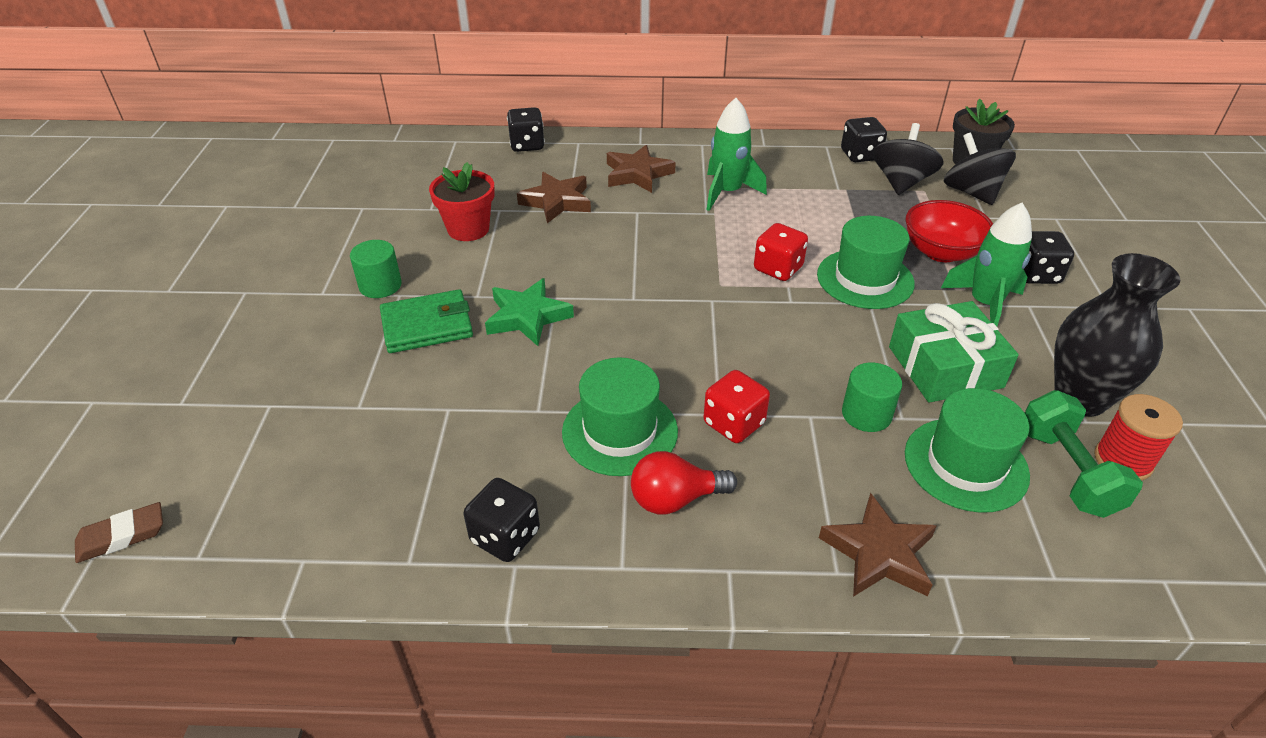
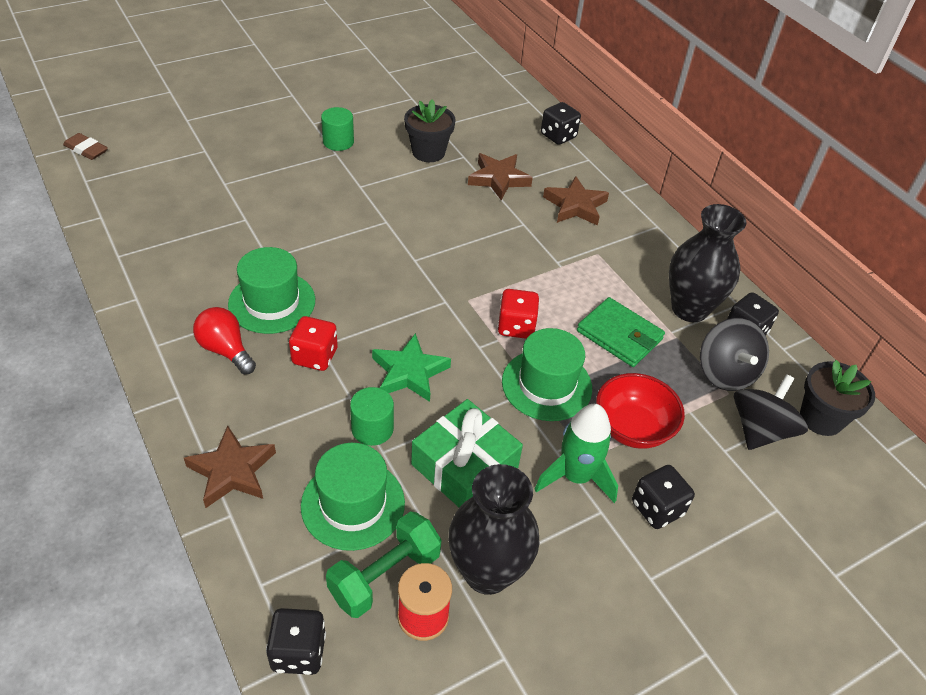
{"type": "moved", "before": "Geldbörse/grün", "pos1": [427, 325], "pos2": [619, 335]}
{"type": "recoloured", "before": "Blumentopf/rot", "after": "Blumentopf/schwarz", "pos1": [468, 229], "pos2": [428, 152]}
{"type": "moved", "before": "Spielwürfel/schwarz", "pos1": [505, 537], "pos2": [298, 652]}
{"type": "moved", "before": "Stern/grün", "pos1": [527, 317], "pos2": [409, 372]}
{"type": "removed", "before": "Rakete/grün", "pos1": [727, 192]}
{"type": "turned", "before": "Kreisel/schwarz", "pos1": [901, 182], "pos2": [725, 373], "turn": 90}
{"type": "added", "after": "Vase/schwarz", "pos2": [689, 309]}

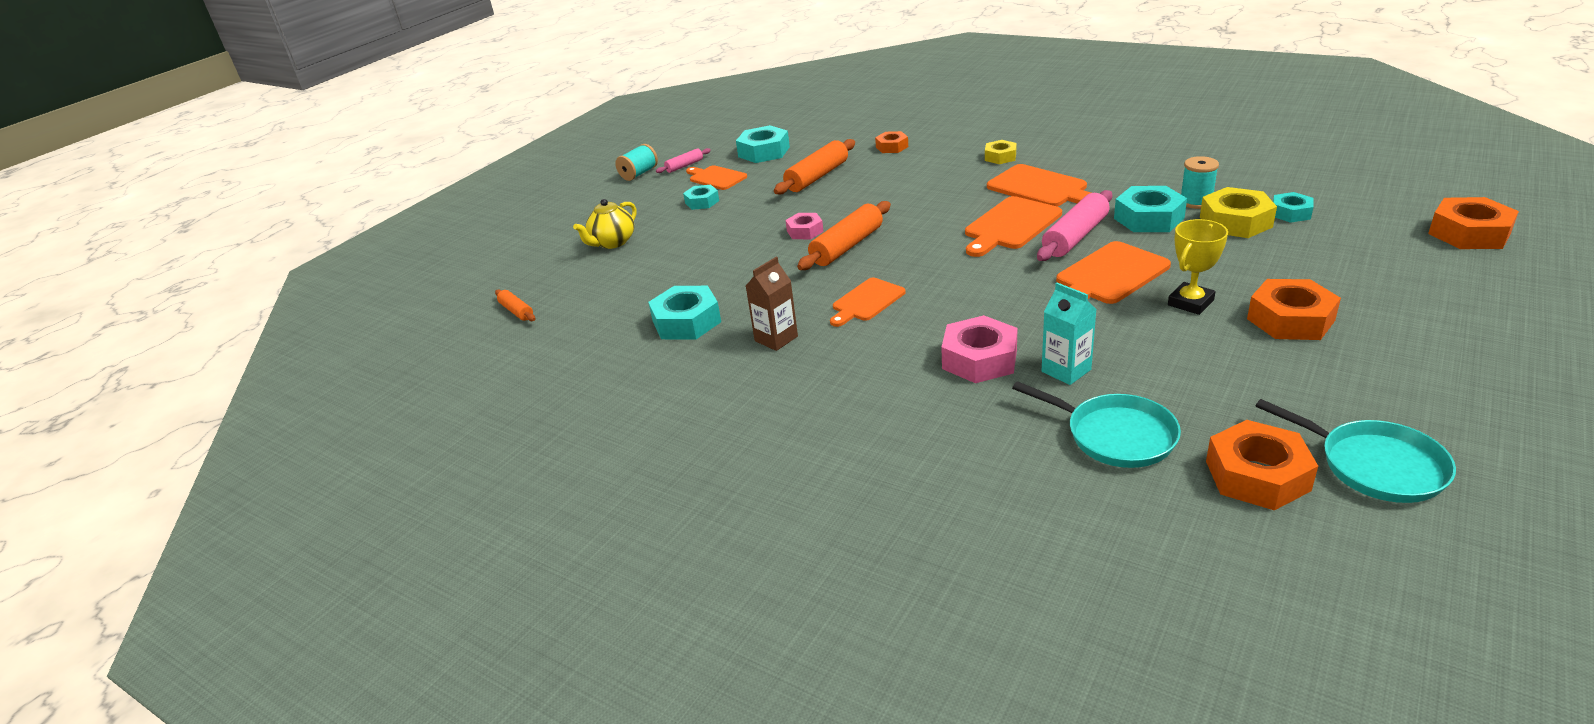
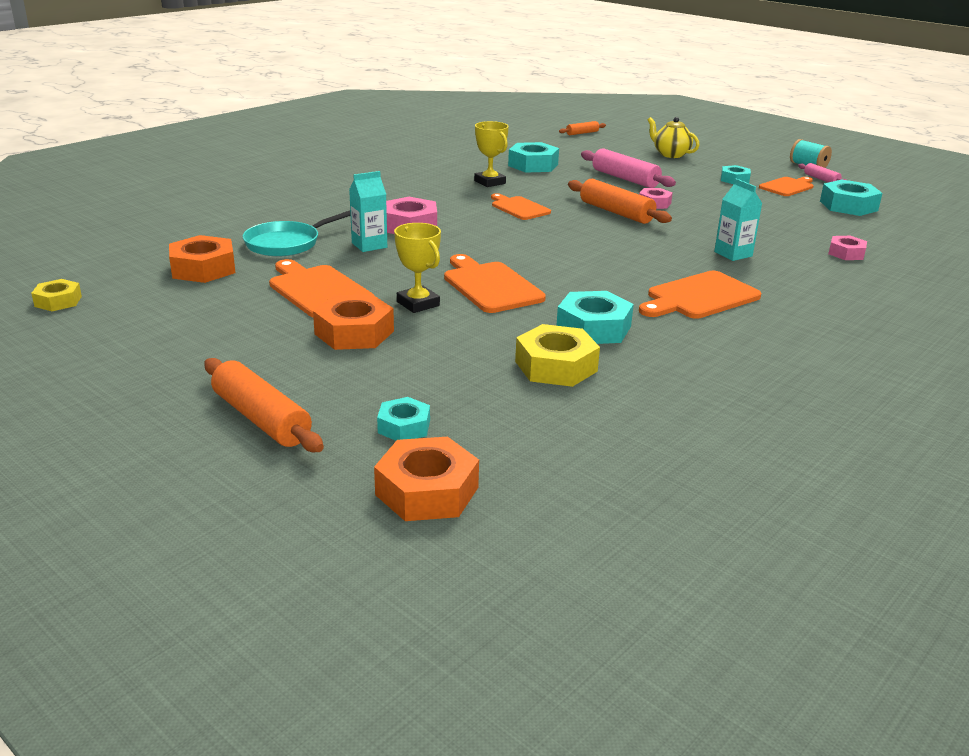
{"type": "replaced", "before": "Getränkekarton/braun", "after": "Pokal/gelb", "pos1": [776, 339], "pos2": [489, 182]}
{"type": "moved", "before": "Nudelholz/orange", "pos1": [817, 177], "pos2": [261, 419]}
{"type": "recoloured", "before": "Sechskantmutter/orange", "after": "Sechskantmutter/rosa", "pos1": [892, 147], "pos2": [846, 253]}
{"type": "moved", "before": "Schneidebrett/orange", "pos1": [1010, 226], "pos2": [318, 290]}
{"type": "moved", "before": "Sechskantmutter/gelb", "pos1": [1000, 157], "pos2": [58, 301]}
{"type": "moved", "before": "Nudelholz/rosa", "pos1": [1075, 237], "pos2": [625, 179]}
{"type": "removed", "before": "Garnrolle/türkis", "pos1": [1196, 202]}
{"type": "removed", "before": "Pfanne/türkis", "pos1": [1375, 465]}
{"type": "moved", "before": "Sechskantmutter/türkis", "pos1": [1290, 213], "pos2": [404, 426]}
{"type": "added", "after": "Getränkekarton/türkis", "pos2": [733, 254]}

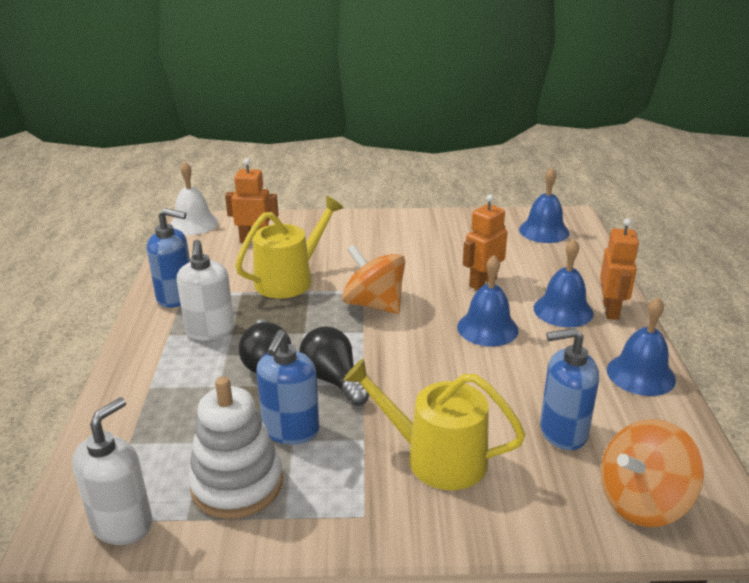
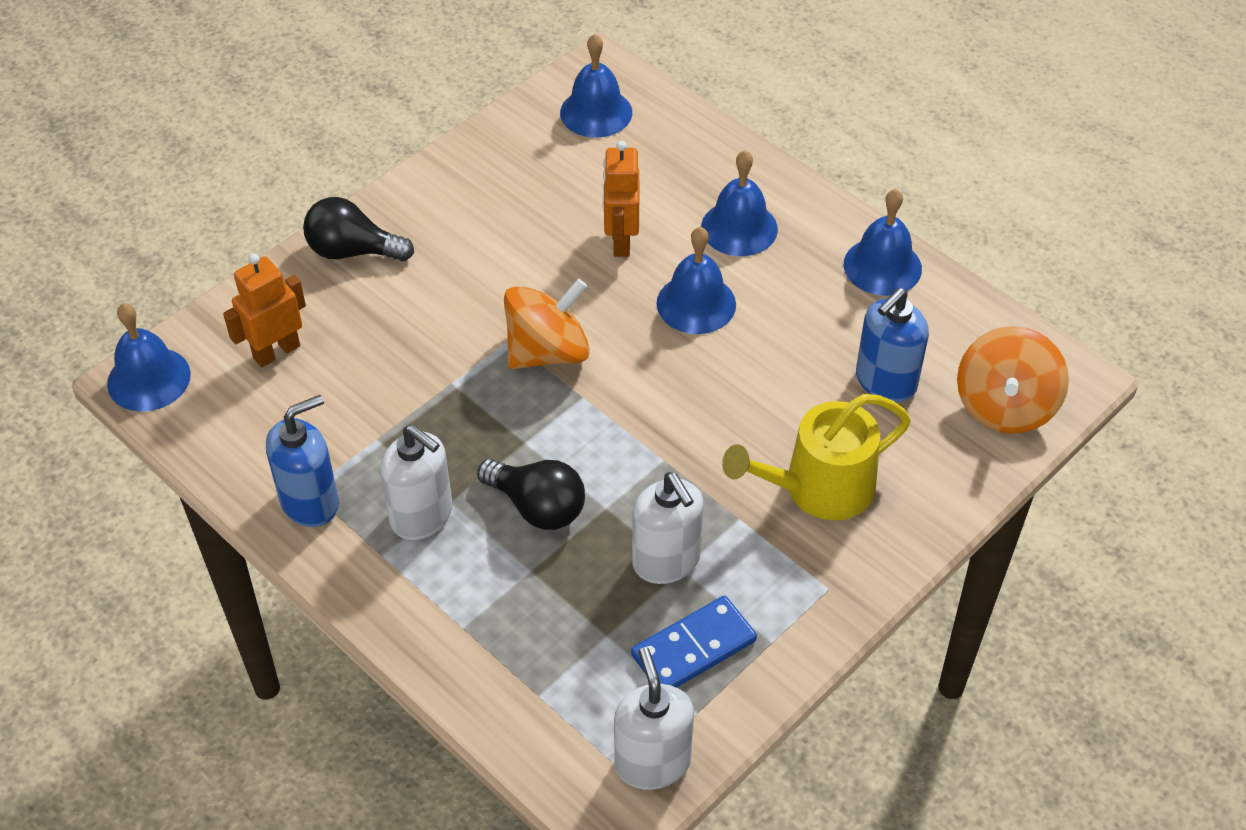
{"type": "recoloured", "before": "Glocke/weiß", "after": "Glocke/blau", "pos1": [193, 223], "pos2": [149, 379]}
{"type": "replaced", "before": "Stapelspielzeug/weiß", "after": "Dominostein/blau", "pos1": [237, 484], "pos2": [694, 648]}
{"type": "removed", "before": "Gießkanne/gelb", "pos1": [289, 280]}
{"type": "recoloured", "before": "Seifenspender/blau", "after": "Seifenspender/weiß", "pos1": [291, 430], "pos2": [666, 561]}
{"type": "moved", "before": "Glühbirne/schwarz", "pos1": [333, 380], "pos2": [353, 251]}
{"type": "turned", "before": "Kreisel/orange", "pos1": [374, 304], "pos2": [547, 352], "turn": 150}
{"type": "removed", "before": "Roboter/orange", "pos1": [611, 310]}

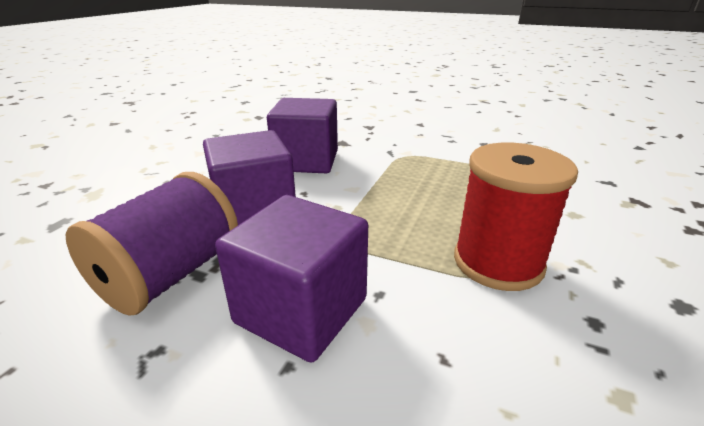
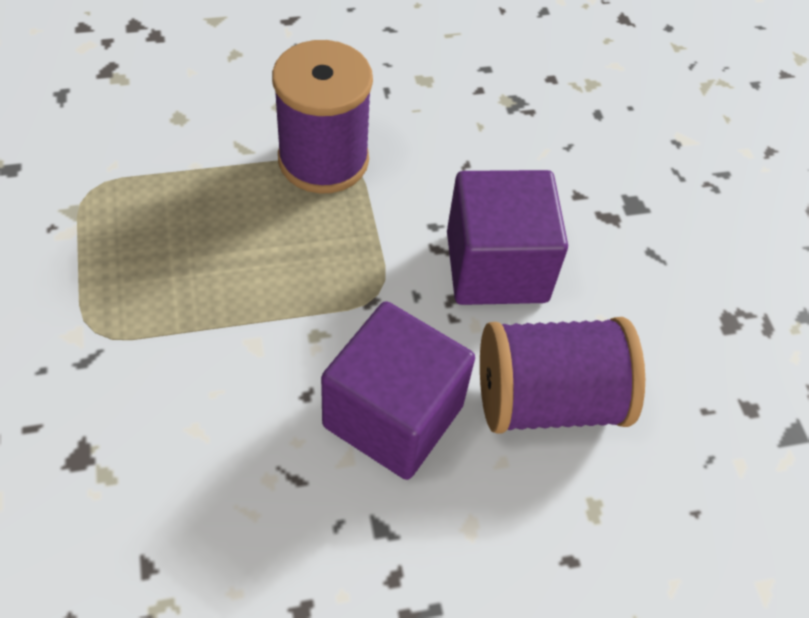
{"type": "removed", "before": "Kubus/lila", "pos1": [306, 161]}
{"type": "recoloured", "before": "Garnrolle/rot", "after": "Garnrolle/lila", "pos1": [498, 262], "pos2": [323, 160]}

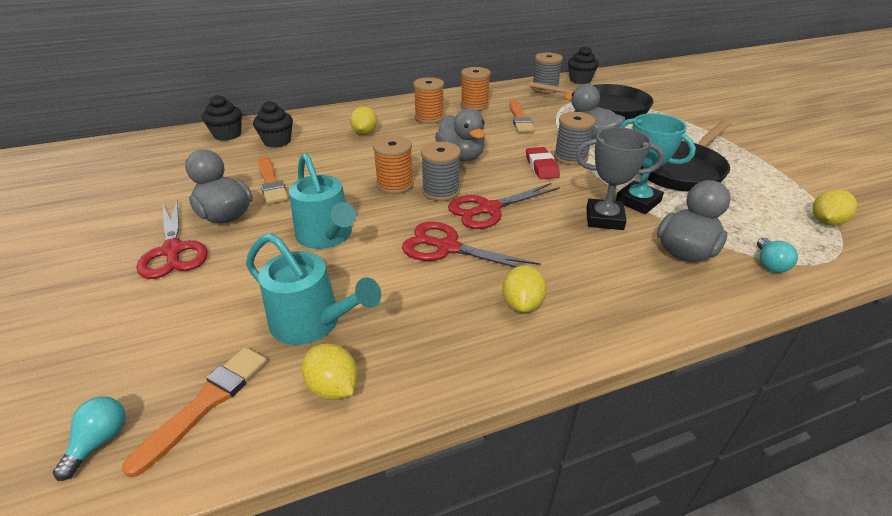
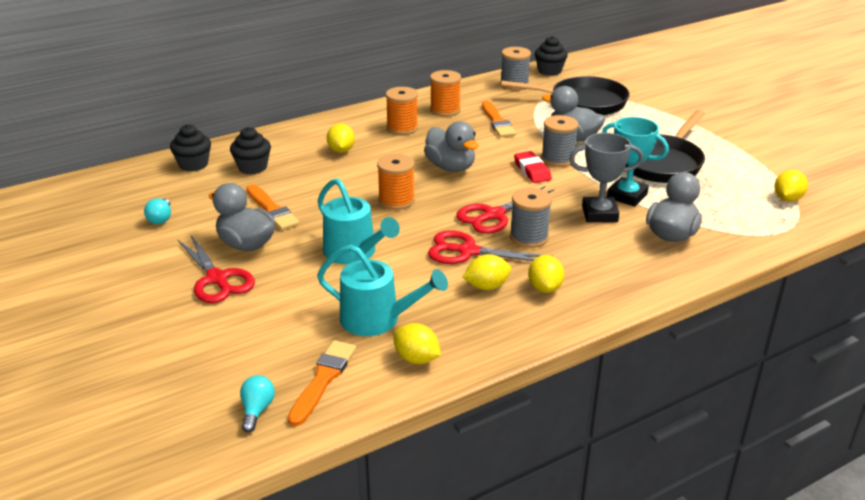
{"type": "moved", "before": "Garnrolle/grau", "pos1": [441, 191], "pos2": [529, 237]}
{"type": "moved", "before": "Glühbirne/türkis", "pos1": [769, 264], "pos2": [161, 219]}
{"type": "added", "after": "Zitrone/gelb", "pos2": [487, 286]}

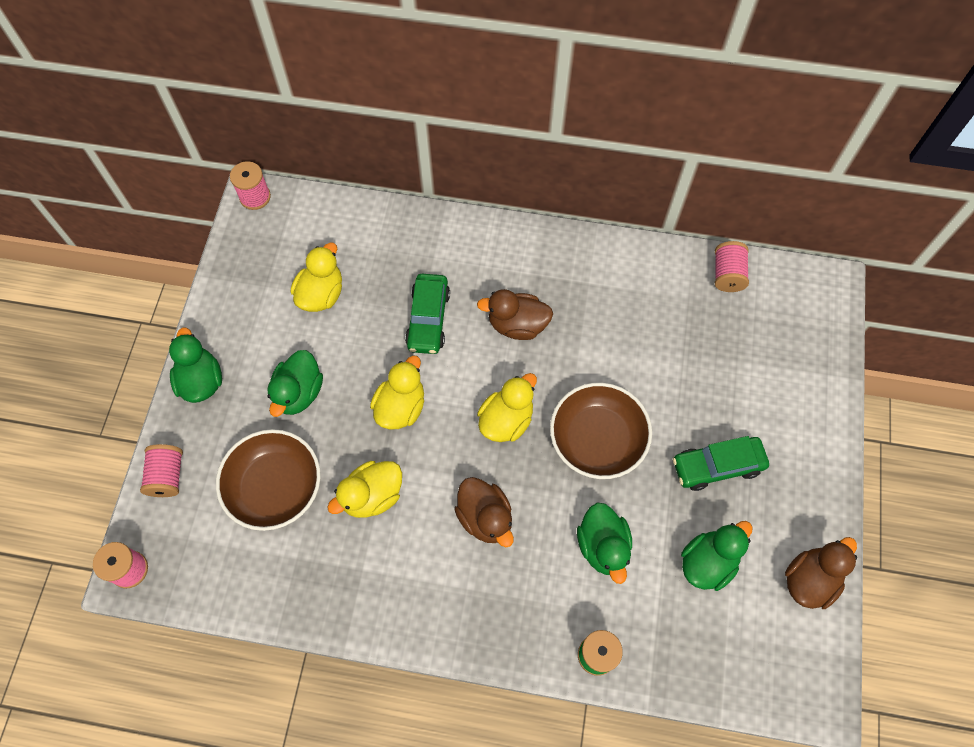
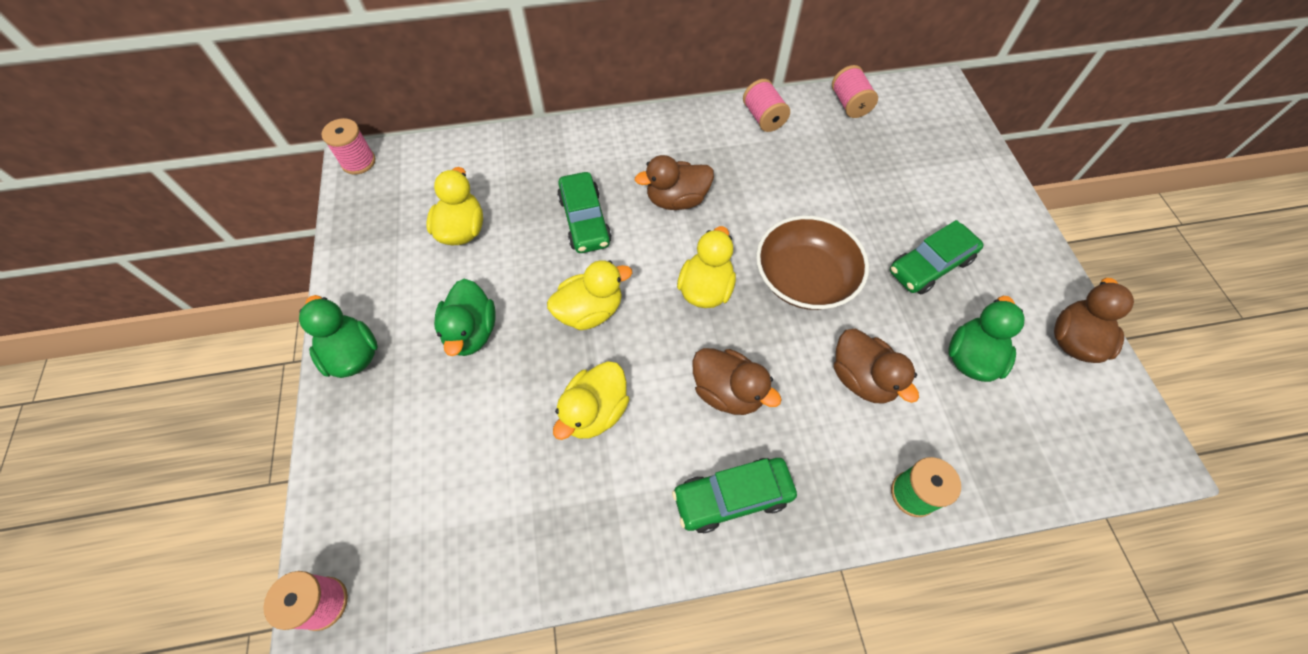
{"type": "moved", "before": "Garnrolle/rosa", "pos1": [167, 476], "pos2": [763, 118]}
{"type": "removed", "before": "Schüssel/braun", "pos1": [275, 487]}
{"type": "turned", "before": "Ente/gelb", "pos1": [401, 407], "pos2": [590, 311], "turn": 60}
{"type": "recoloured", "before": "Ente/grün", "after": "Ente/braun", "pos1": [603, 546], "pos2": [862, 378]}
{"type": "added", "after": "Auto/grün", "pos2": [732, 497]}

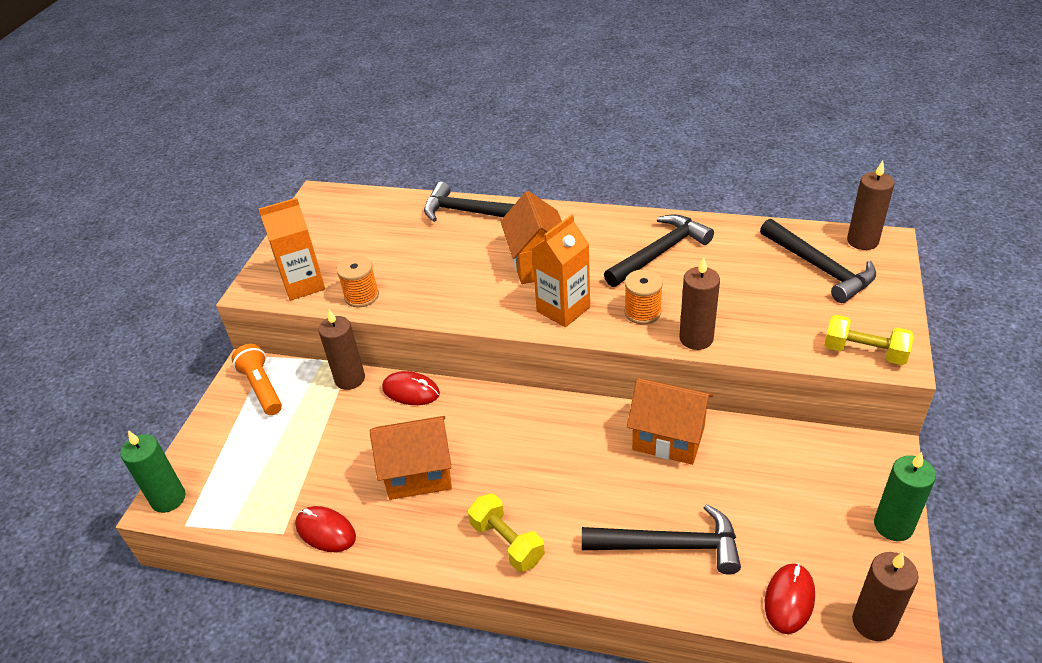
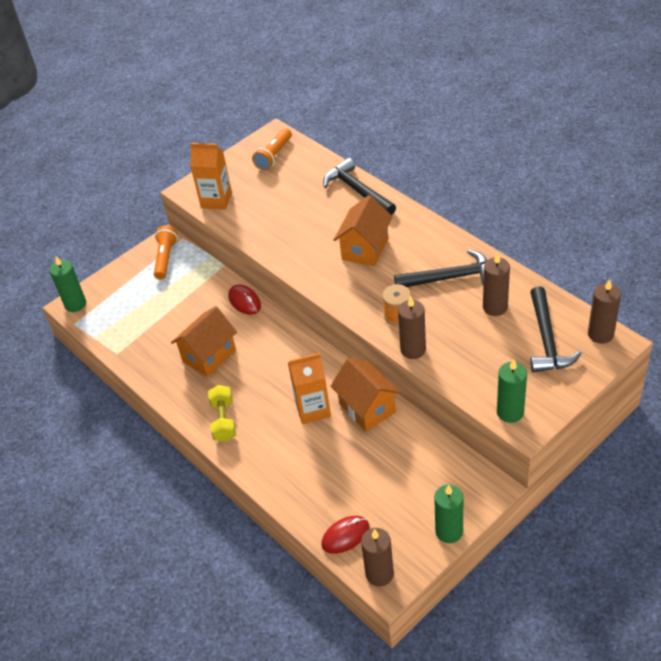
{"type": "removed", "before": "Computermaus/rot", "pos1": [325, 531]}
{"type": "moved", "before": "Kerze/braun", "pos1": [350, 379], "pos2": [495, 307]}
{"type": "removed", "before": "Garnrolle/orange", "pos1": [361, 296]}
{"type": "turned", "before": "Haus/orange", "pos1": [418, 474], "pos2": [209, 356], "turn": -75}
{"type": "moved", "before": "Getränkekarton/orange", "pos1": [563, 309], "pos2": [313, 409]}
{"type": "removed", "before": "Hammer/schwarz", "pos1": [670, 545]}
{"type": "replaced", "before": "Hantel/gelb", "after": "Kerze/grün", "pos1": [864, 352], "pos2": [510, 412]}
{"type": "added", "after": "Taschenlampe/orange", "pos2": [274, 156]}

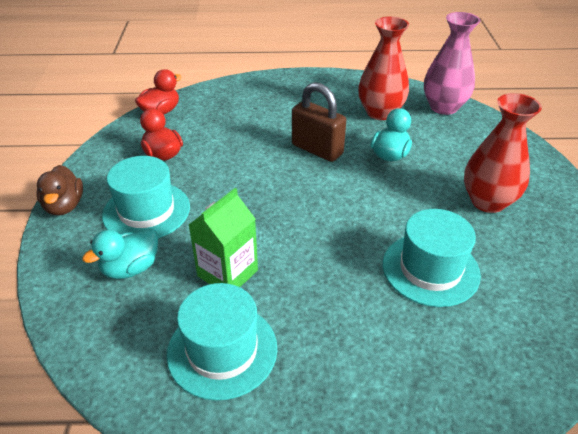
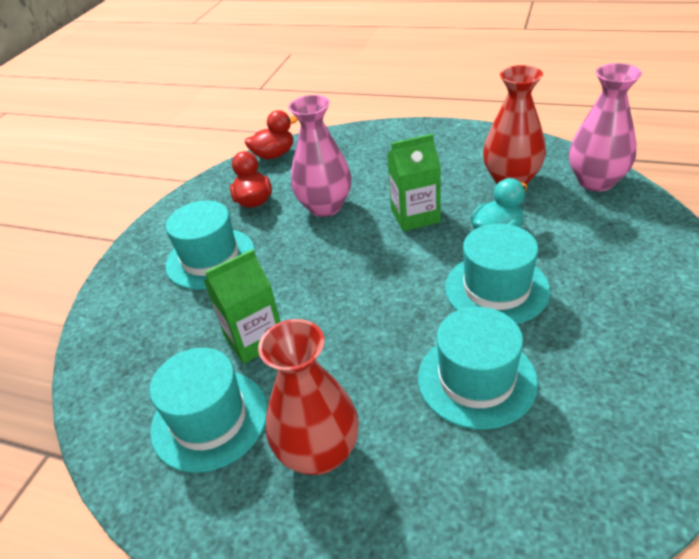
{"type": "removed", "before": "Ente/braun", "pos1": [64, 206]}
{"type": "removed", "before": "Ente/türkis", "pos1": [131, 268]}
{"type": "replaced", "before": "Vorhängeschloss/braun", "after": "Getränkekarton/grün", "pos1": [317, 149], "pos2": [415, 215]}
{"type": "moved", "before": "Vase/rot", "pos1": [487, 201], "pos2": [319, 452]}
{"type": "added", "after": "Vase/rosa", "pos2": [325, 207]}
{"type": "added", "after": "Hut/türkis", "pos2": [496, 288]}

